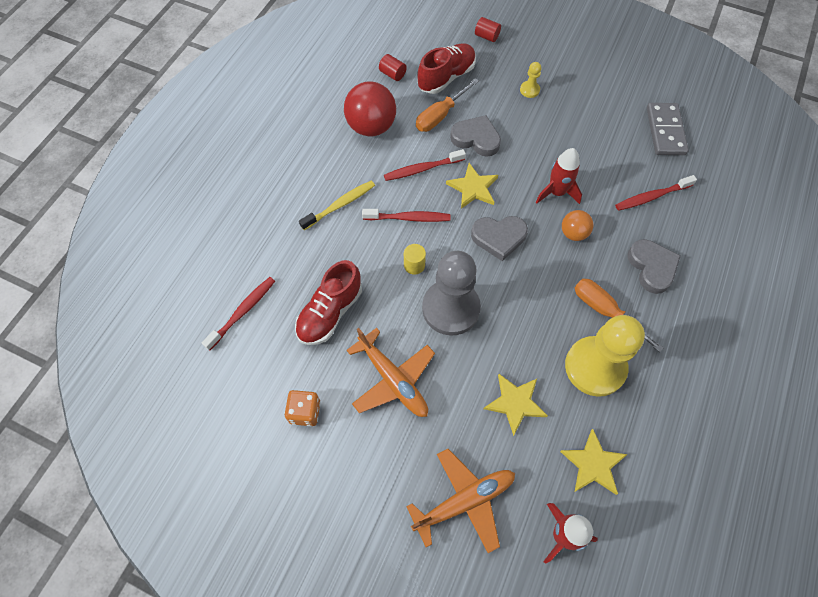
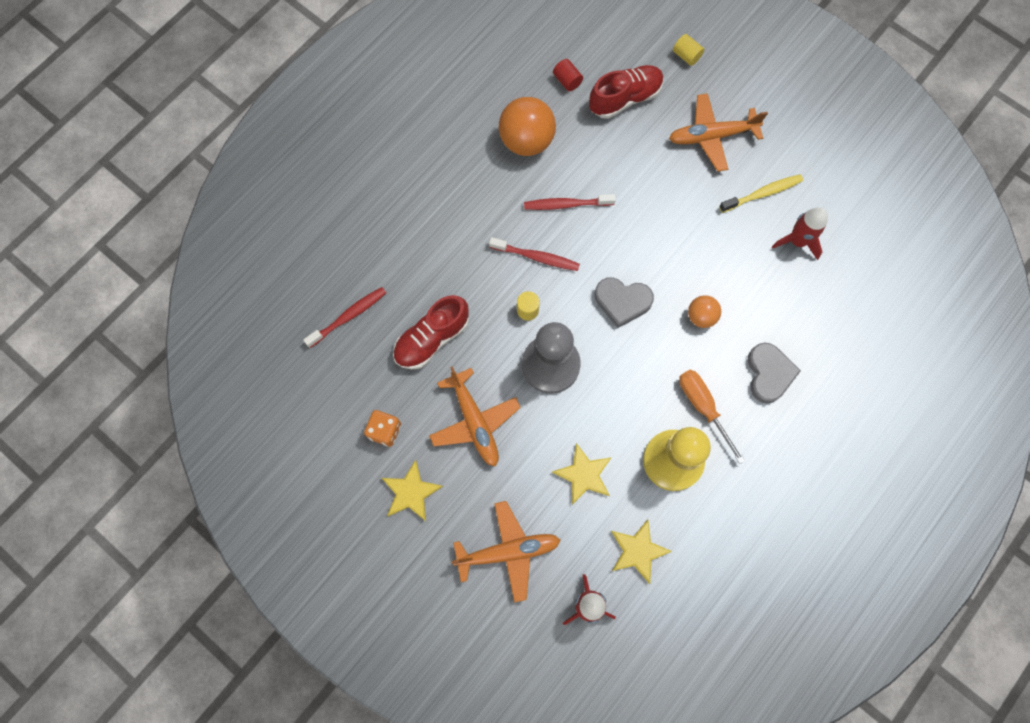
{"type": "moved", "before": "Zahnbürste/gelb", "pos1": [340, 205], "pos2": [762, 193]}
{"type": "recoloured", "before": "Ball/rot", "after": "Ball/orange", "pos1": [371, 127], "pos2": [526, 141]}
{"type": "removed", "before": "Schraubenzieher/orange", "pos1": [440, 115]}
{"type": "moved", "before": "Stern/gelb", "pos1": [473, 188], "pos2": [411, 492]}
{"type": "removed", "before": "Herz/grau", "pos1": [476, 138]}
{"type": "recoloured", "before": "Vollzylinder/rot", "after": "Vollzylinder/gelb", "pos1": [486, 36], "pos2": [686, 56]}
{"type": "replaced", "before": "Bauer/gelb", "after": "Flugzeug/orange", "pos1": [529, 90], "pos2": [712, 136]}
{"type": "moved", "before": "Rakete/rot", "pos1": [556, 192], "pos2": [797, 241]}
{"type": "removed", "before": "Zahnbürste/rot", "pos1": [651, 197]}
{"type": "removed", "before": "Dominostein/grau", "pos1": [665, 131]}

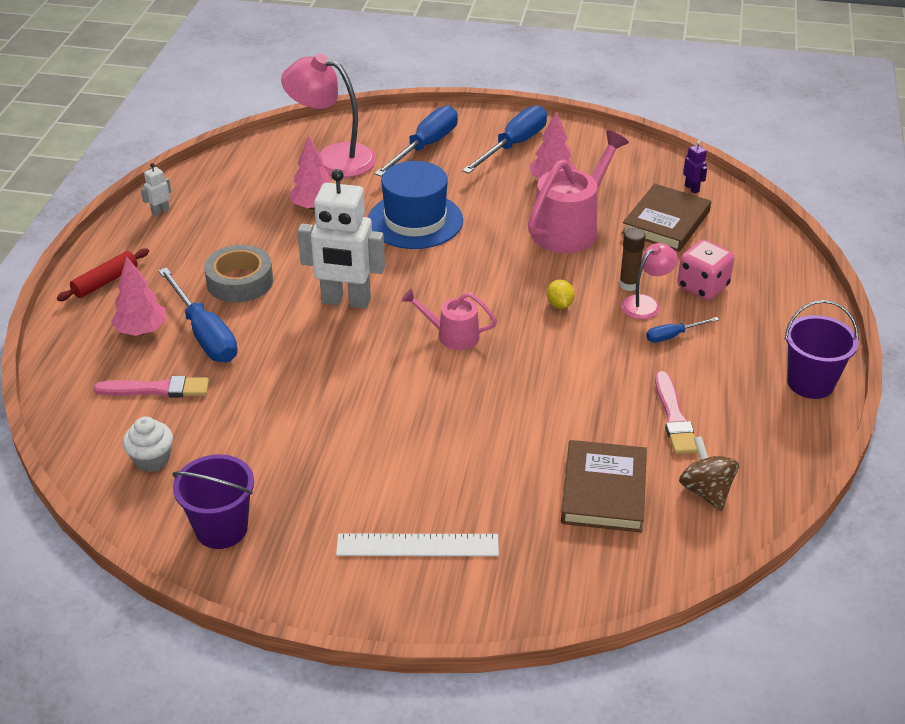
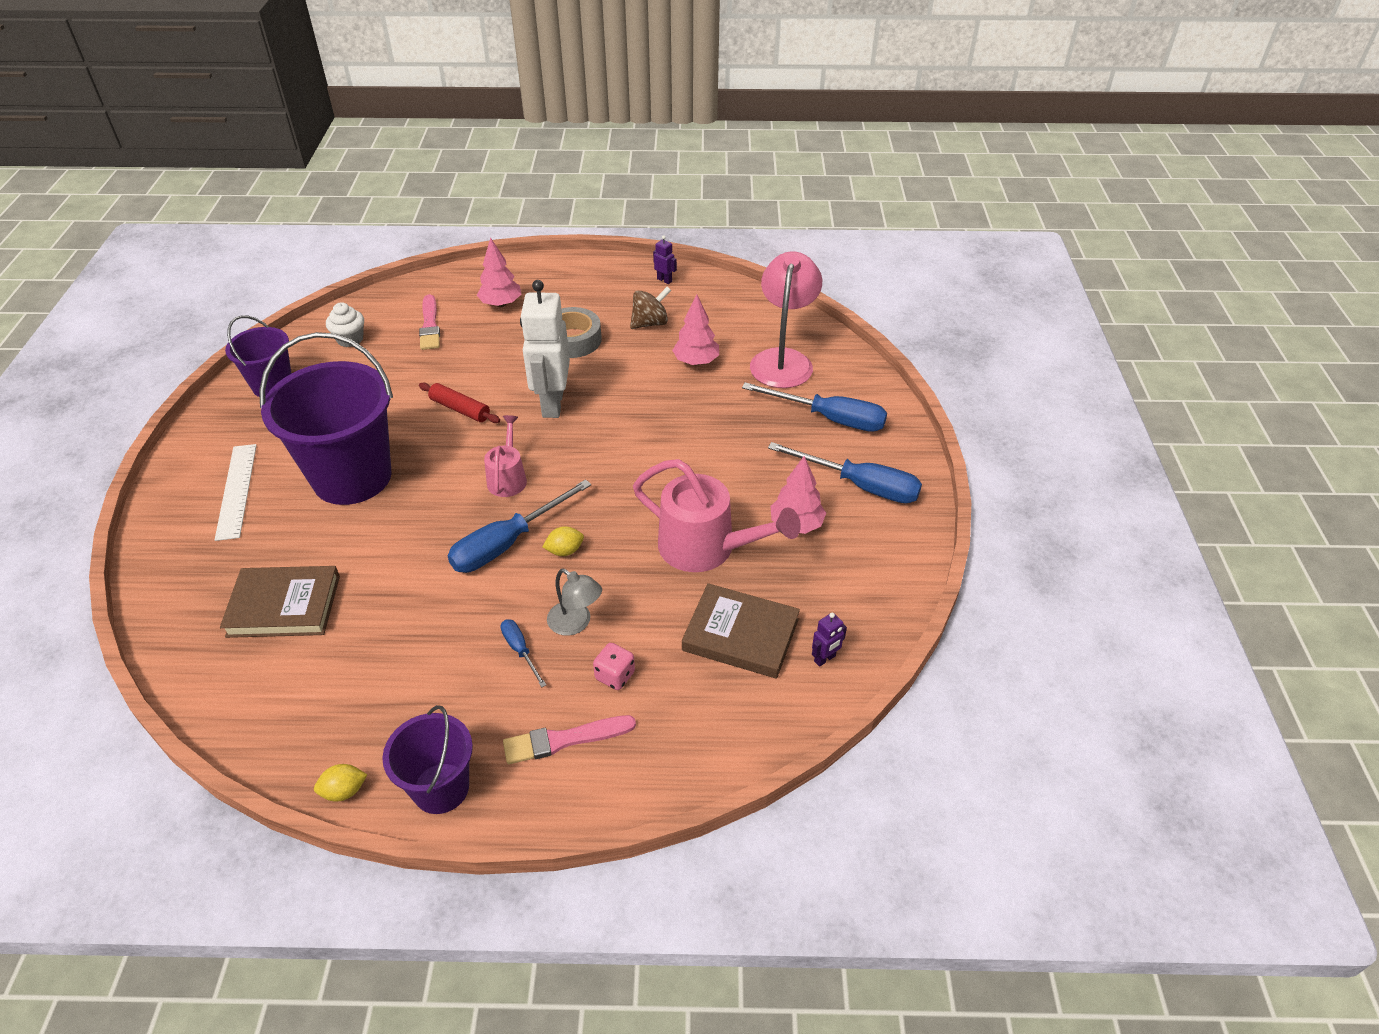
{"type": "moved", "before": "Nudelholz/rot", "pos1": [105, 281], "pos2": [460, 409]}
{"type": "recoloured", "before": "Roboter/weiß", "after": "Roboter/lila", "pos1": [160, 211], "pos2": [664, 280]}
{"type": "moved", "before": "Schraubenzieher/blau", "pos1": [204, 334], "pos2": [507, 543]}
{"type": "removed", "before": "Hut/blau", "pos1": [415, 220]}
{"type": "removed", "before": "Klebestift/braun", "pos1": [628, 284]}
{"type": "recoloured", "before": "Lampe/rosa", "after": "Lampe/grau", "pos1": [646, 303], "pos2": [576, 623]}
{"type": "moved", "before": "Pinsel/rosa", "pos1": [674, 417], "pos2": [564, 740]}
{"type": "resized", "before": "Spielwürfel/rosa", "pos1": [702, 287], "pos2": [615, 676], "scale": 0.63}
{"type": "moved", "before": "Kreisel/braun", "pos1": [706, 491], "pos2": [650, 323]}
{"type": "added", "after": "Eimer/lila", "pos2": [352, 477]}
{"type": "added", "after": "Zitrone/gelb", "pos2": [344, 791]}

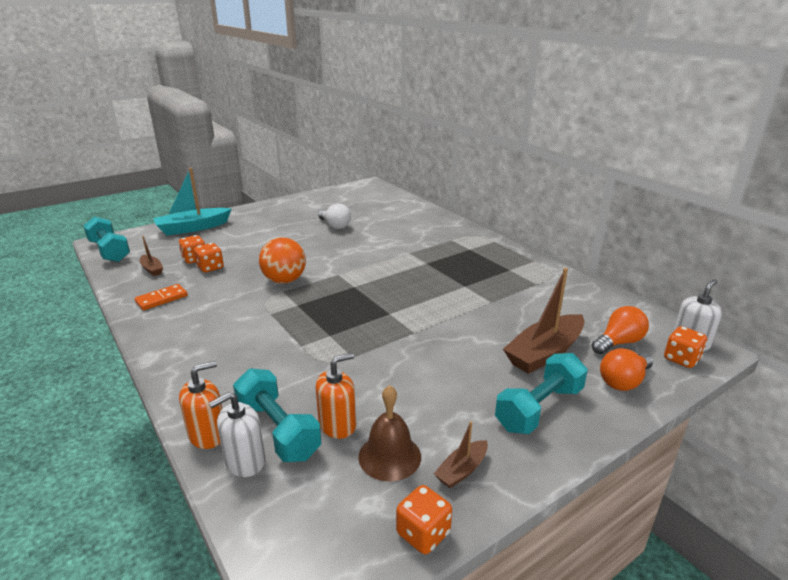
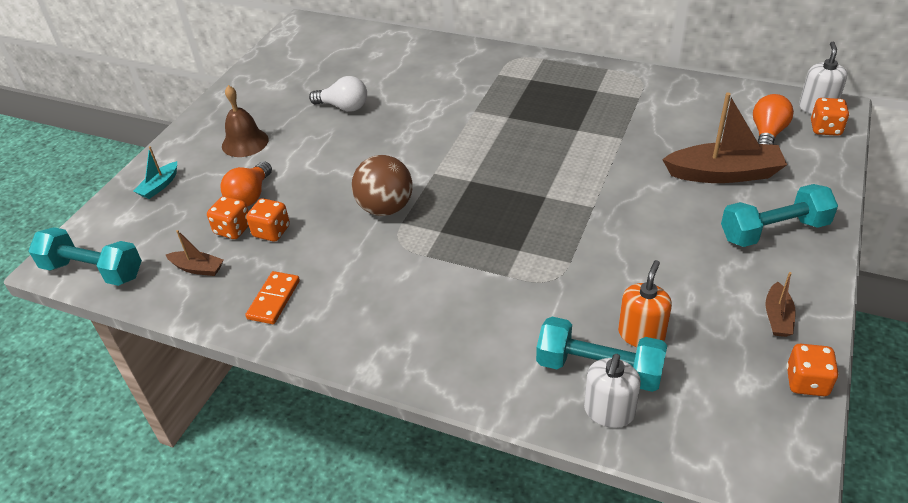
{"type": "resized", "before": "Boot/türkis", "pos1": [193, 228], "pos2": [159, 186], "scale": 0.49}
{"type": "removed", "before": "Seifenspender/orange", "pos1": [208, 434]}
{"type": "recoloured", "before": "Ball/orange", "after": "Ball/braun", "pos1": [284, 280], "pos2": [385, 208]}
{"type": "moved", "before": "Glocke/braun", "pos1": [389, 456], "pos2": [245, 142]}
{"type": "turned", "before": "Hantel/türkis", "pos1": [539, 408], "pos2": [773, 231], "turn": 60}
{"type": "turned", "before": "Boot/braun", "pos1": [545, 353], "pos2": [723, 173], "turn": -105}
{"type": "moved", "before": "Glühbirne/orange", "pos1": [624, 381], "pos2": [250, 195]}

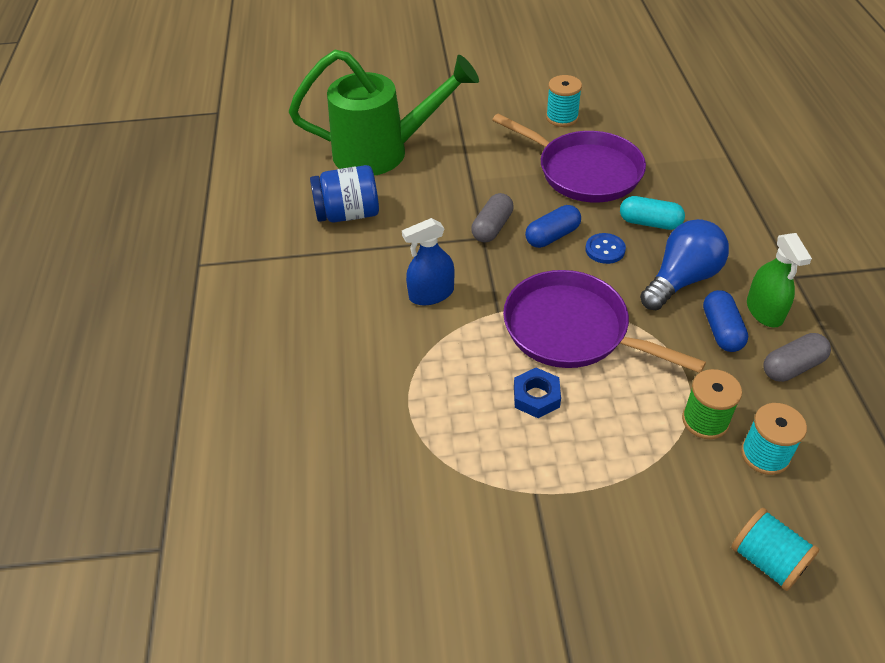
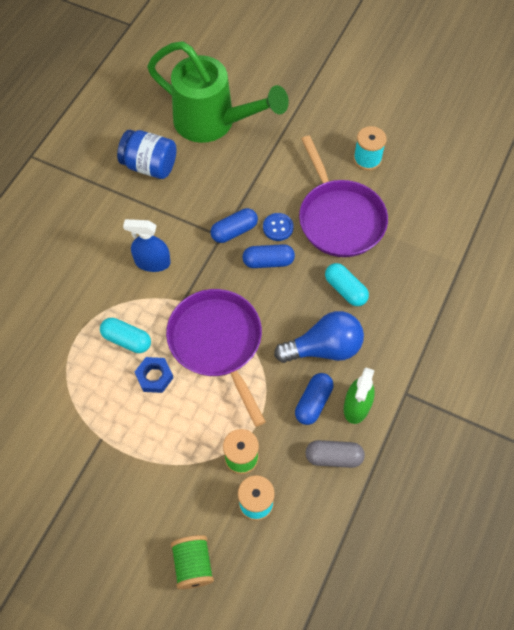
{"type": "recoloured", "before": "Kapsel/grau", "after": "Kapsel/blau", "pos1": [492, 227], "pos2": [234, 231]}
{"type": "moved", "before": "Knopf/blau", "pos1": [605, 249], "pos2": [278, 227]}
{"type": "recoloured", "before": "Garnrolle/türkis", "after": "Garnrolle/grün", "pos1": [767, 560], "pos2": [193, 565]}
{"type": "added", "after": "Kapsel/türkis", "pos2": [127, 340]}

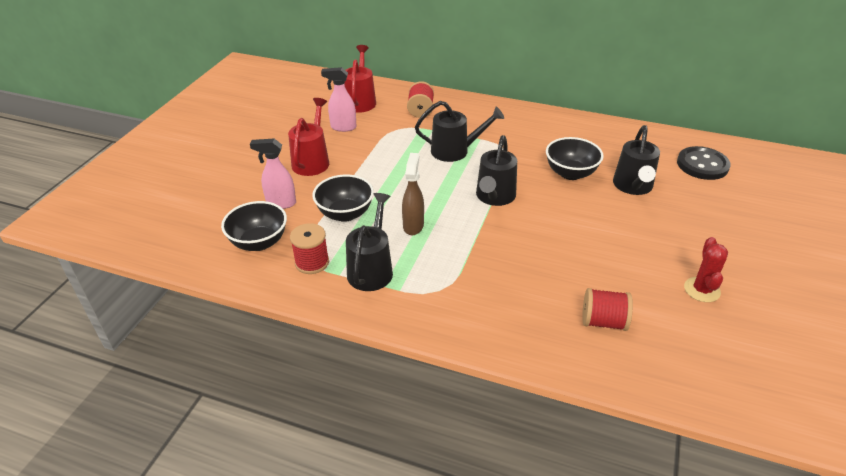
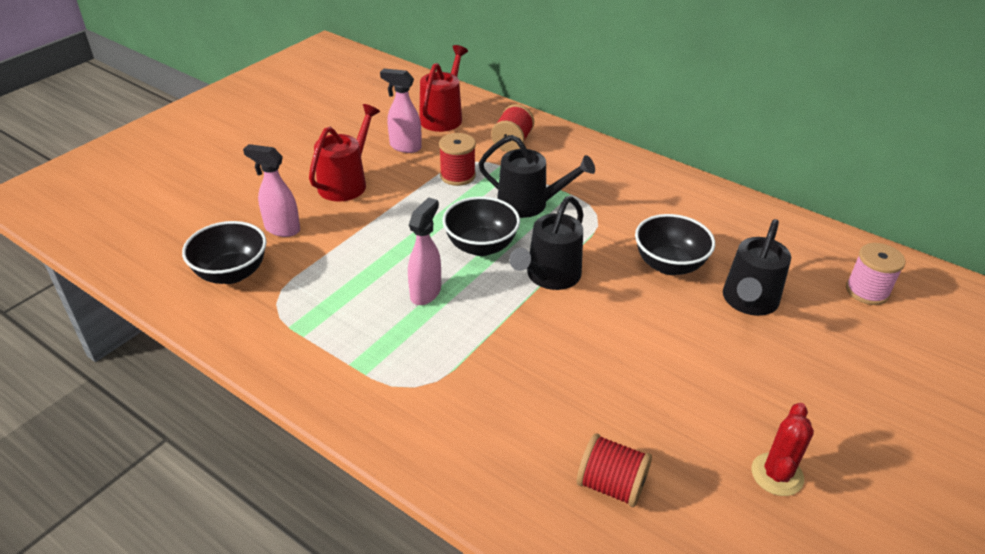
{"type": "moved", "before": "Garnrolle/rot", "pos1": [312, 262], "pos2": [457, 176]}
{"type": "moved", "before": "Schüssel/schwarz", "pos1": [345, 213], "pos2": [481, 246]}
{"type": "removed", "before": "Gießkanne/schwarz", "pos1": [371, 269]}
{"type": "recoloured", "before": "Sprühflasche/braun", "after": "Sprühflasche/rosa", "pos1": [413, 226], "pos2": [426, 292]}
{"type": "replaced", "before": "Knopf/schwarz", "after": "Garnrolle/rosa", "pos1": [702, 165], "pos2": [867, 291]}

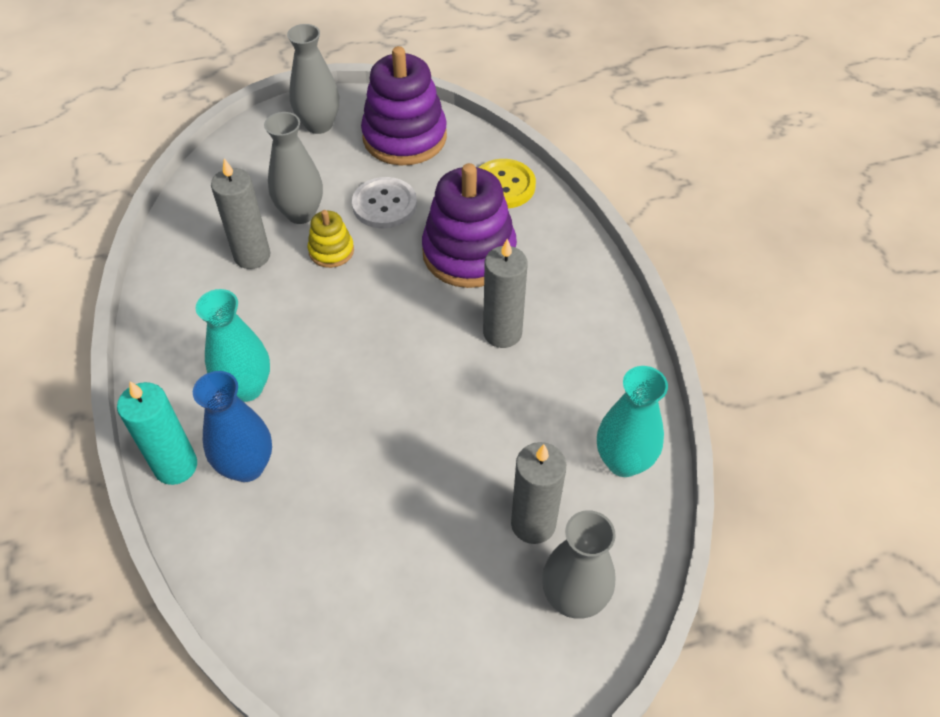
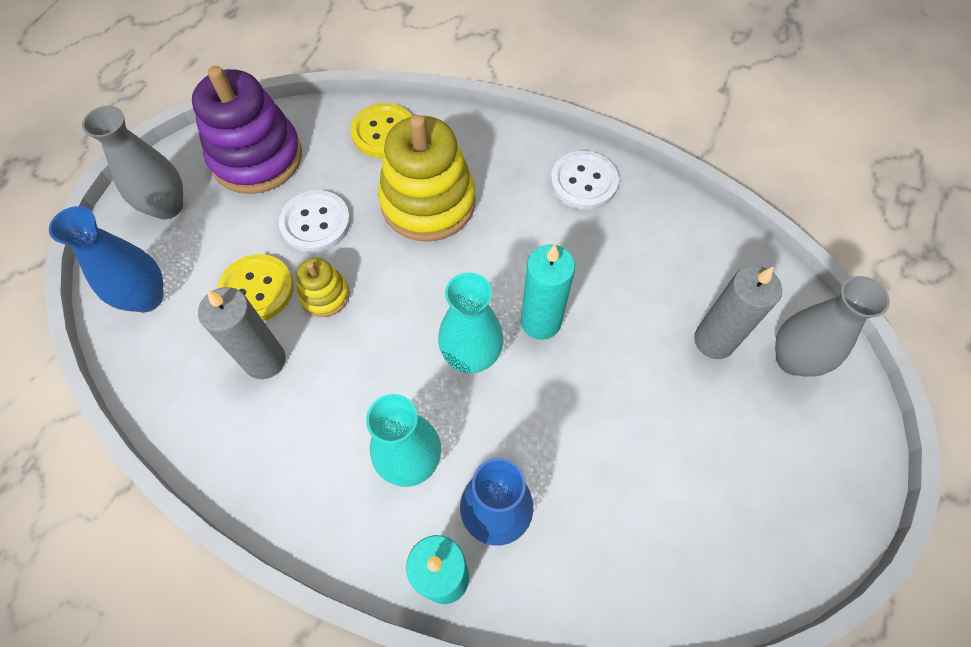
{"type": "replaced", "before": "Vase/grau", "after": "Knopf/gelb", "pos1": [301, 213], "pos2": [257, 289]}
{"type": "recoloured", "before": "Stapelspielzeug/lila", "after": "Stapelspielzeug/gelb", "pos1": [469, 253], "pos2": [428, 202]}
{"type": "removed", "before": "Kerze/grau", "pos1": [502, 333]}
{"type": "moved", "before": "Vase/türkis", "pos1": [623, 461], "pos2": [471, 356]}
{"type": "added", "after": "Vase/blau", "pos2": [147, 298]}
{"type": "added", "after": "Kerze/türkis", "pos2": [540, 322]}
{"type": "added", "after": "Knopf/weiß", "pos2": [583, 182]}

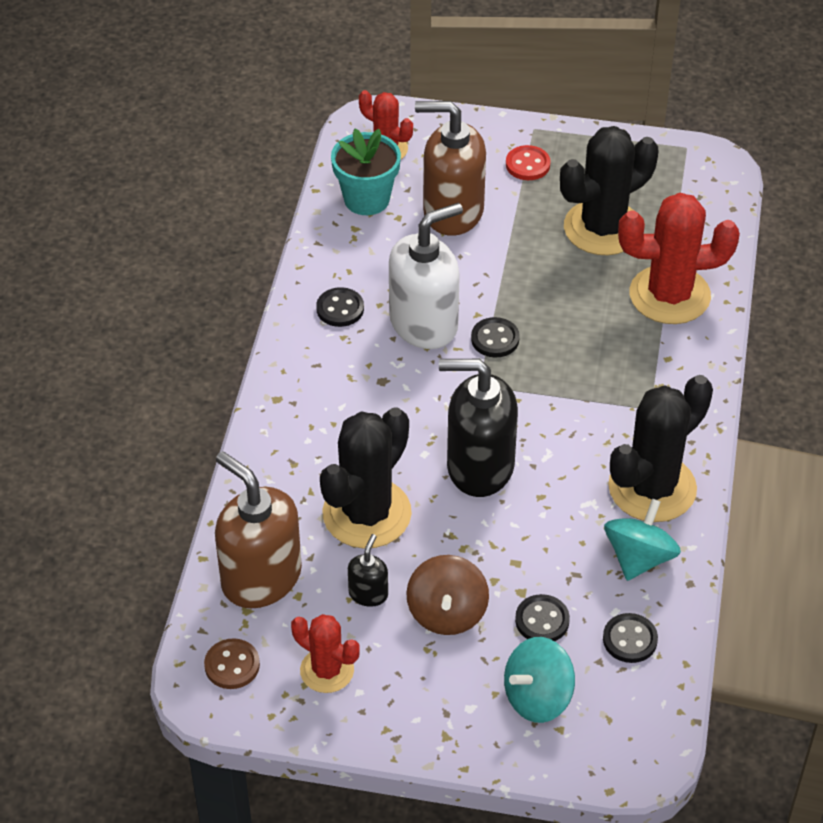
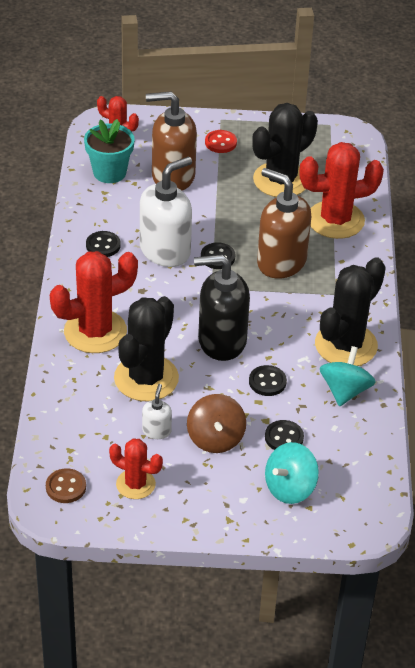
{"type": "moved", "before": "Seifenspender/braun", "pos1": [261, 578], "pos2": [281, 262]}
{"type": "recoloured", "before": "Seifenspender/schwarz", "after": "Seifenspender/weiß", "pos1": [368, 593], "pos2": [156, 431]}
{"type": "moved", "before": "Knopf/schwarz", "pos1": [630, 639], "pos2": [267, 382]}
{"type": "added", "after": "Kaktus/rot", "pos2": [95, 331]}

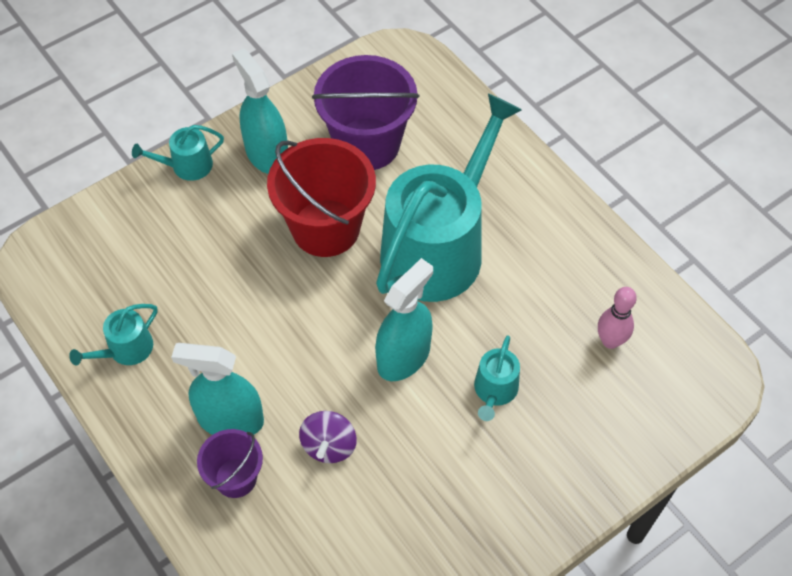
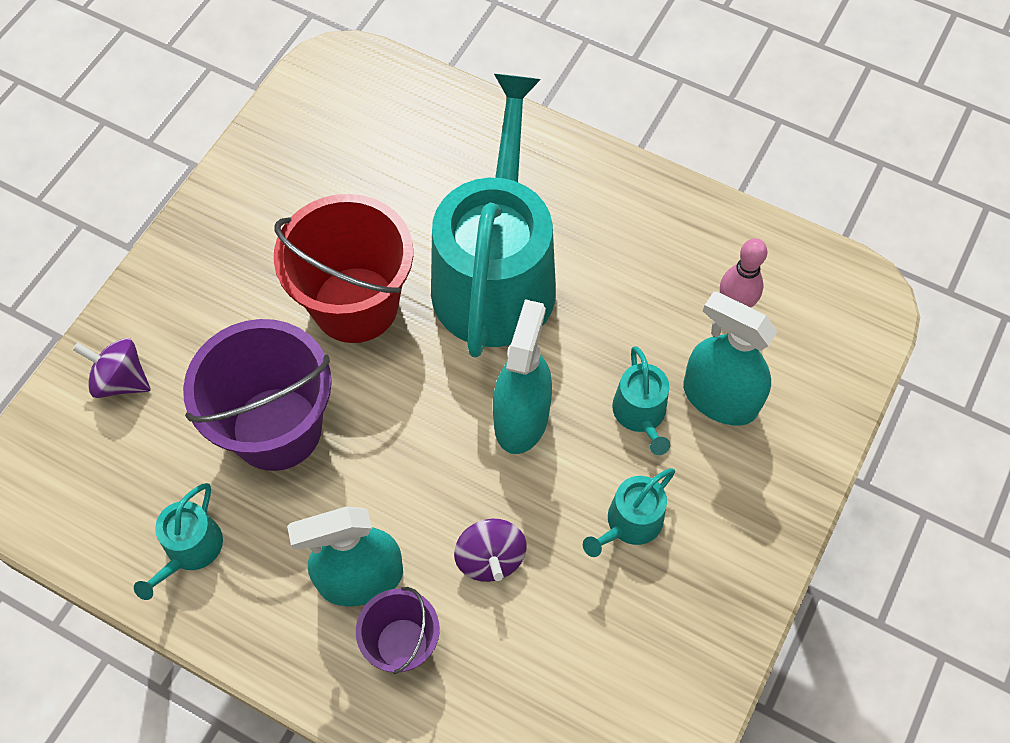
{"type": "moved", "before": "Gießkanne/türkis", "pos1": [186, 166], "pos2": [629, 523]}
{"type": "moved", "before": "Sprühflasche/türkis", "pos1": [267, 154], "pos2": [719, 398]}
{"type": "moved", "before": "Eimer/lila", "pos1": [367, 144], "pos2": [277, 428]}
{"type": "added", "after": "Kreisel/lila", "pos2": [121, 380]}

